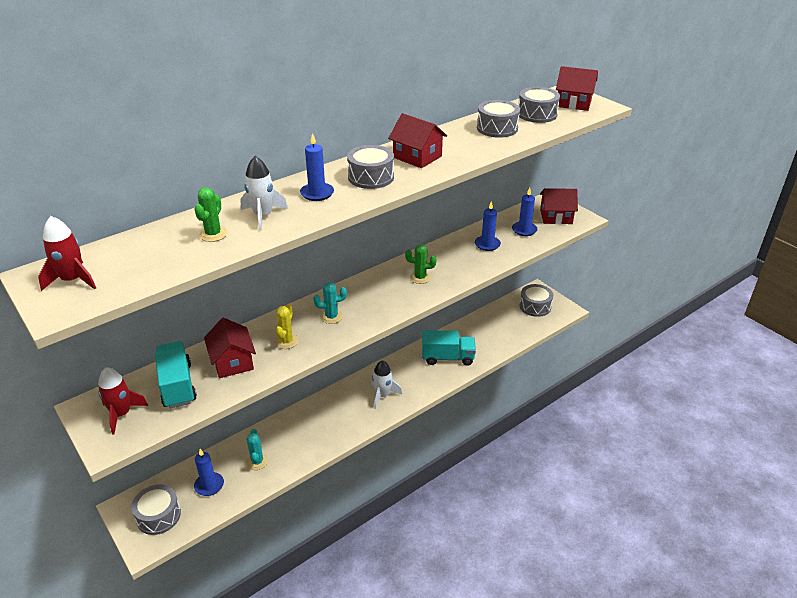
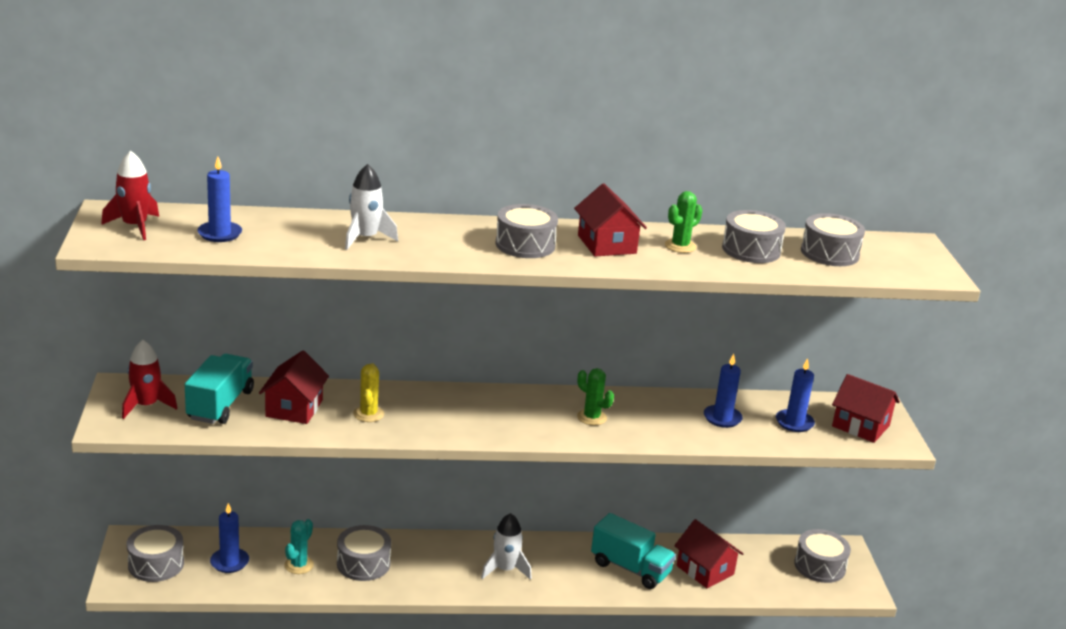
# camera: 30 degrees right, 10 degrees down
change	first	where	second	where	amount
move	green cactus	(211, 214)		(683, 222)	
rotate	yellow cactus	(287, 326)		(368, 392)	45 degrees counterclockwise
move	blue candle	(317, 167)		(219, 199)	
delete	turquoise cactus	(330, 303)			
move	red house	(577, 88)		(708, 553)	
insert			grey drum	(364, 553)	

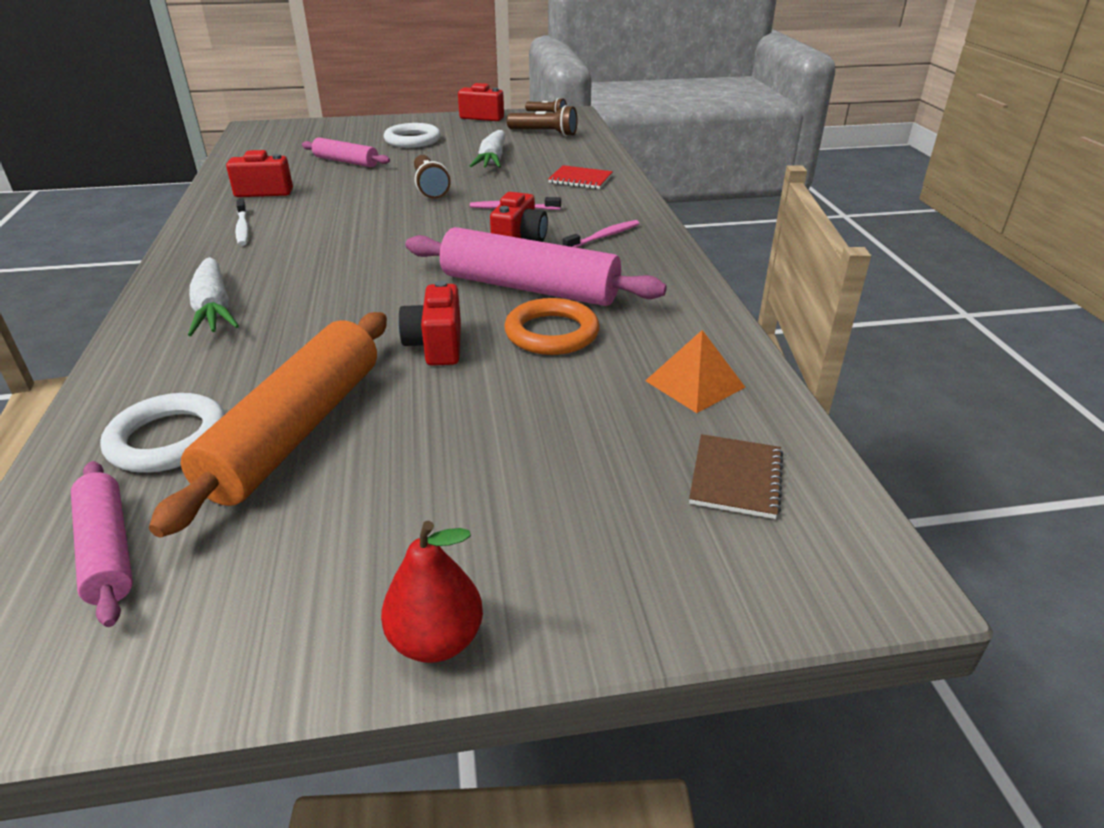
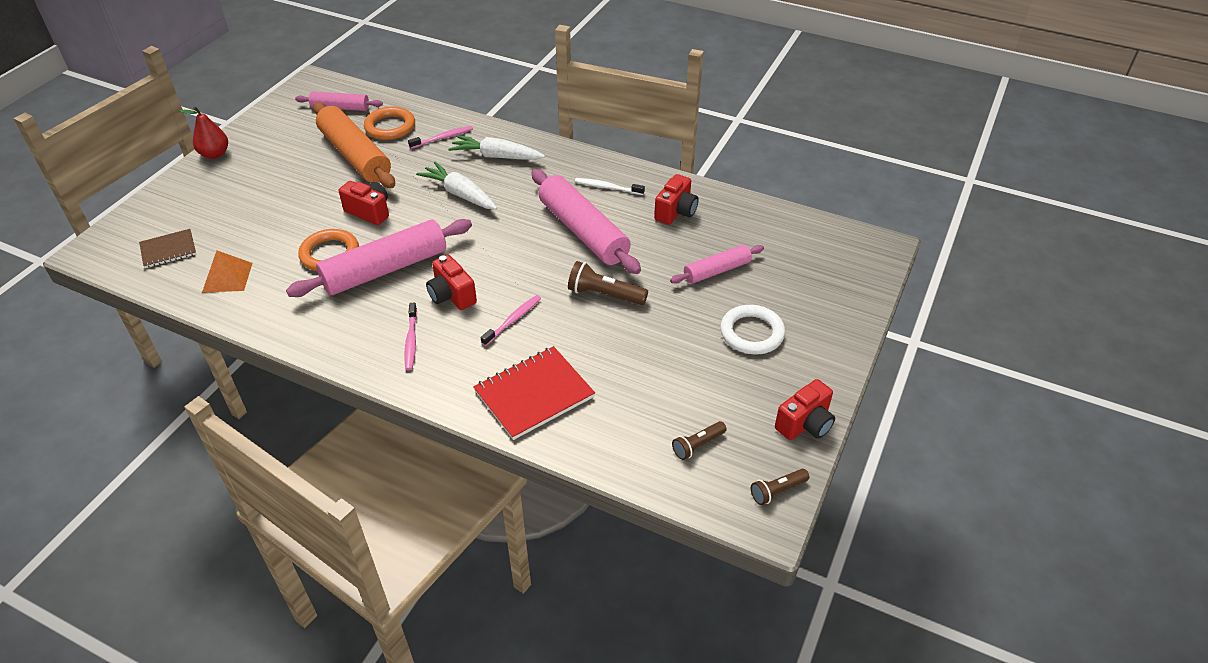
# camera: 125 degrees right, 10 degrees up
change	first	where	second	where	amount
recolor	white ring	(162, 433)	orange ring	(389, 123)	
move	white carrot	(488, 149)		(456, 186)	
resize	brown flashlight	(542, 120)		(699, 440)	x0.64
resize	red notebook	(580, 177)		(534, 393)	x1.66
rotate	brown notebook	(736, 476)		(167, 248)	75 degrees counterclockwise
insert			pink toothbrush	(440, 137)	
insert			pink rolling pin	(586, 221)	

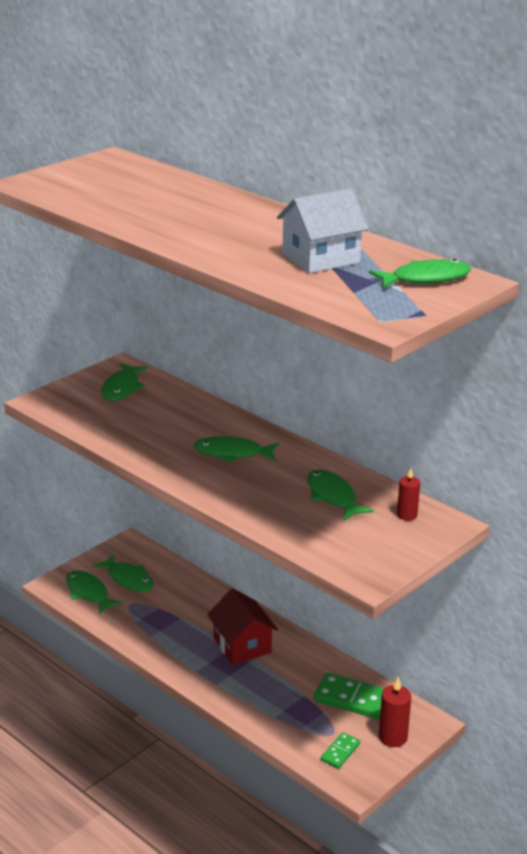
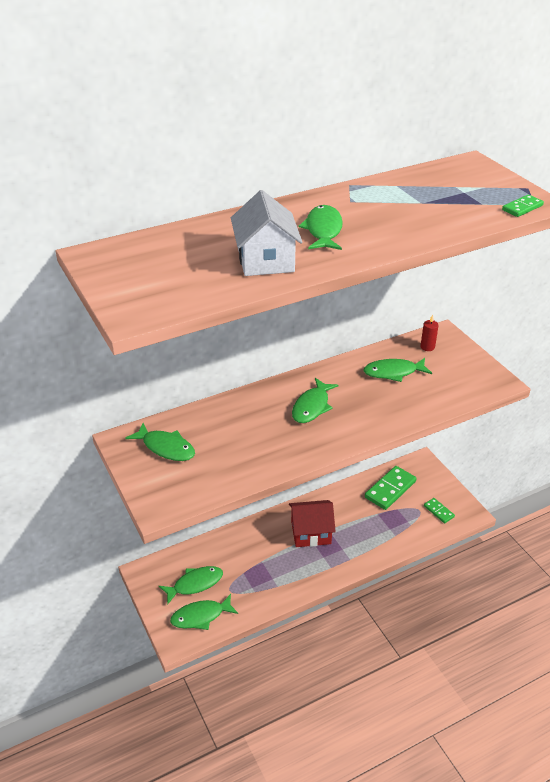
# camera: 70 degrees left, 10 degrees up
change	first	where	second	where	amount
move	white house	(323, 231)		(266, 233)	
move	green fish	(420, 273)		(320, 227)	
delete	red candle	(395, 712)			
insert			green domino	(523, 206)	

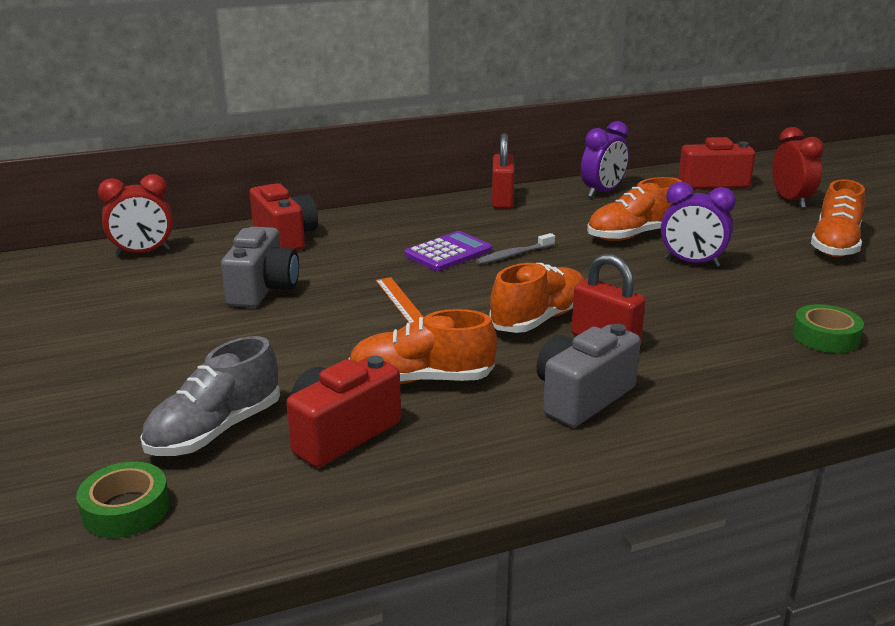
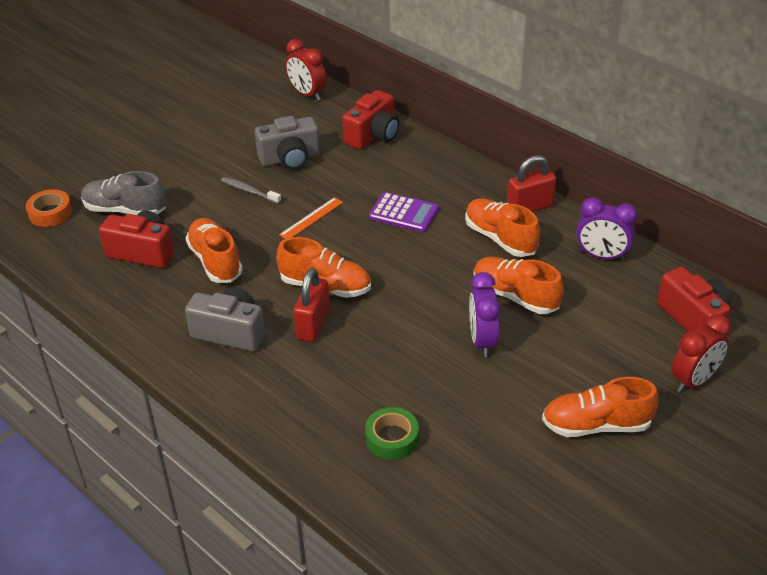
# camera: 65 degrees right, 15 degrees up
change	first	where	second	where	amount
recolor	green tape	(123, 499)	orange tape	(49, 208)	
move	grey toothbrush	(515, 249)		(251, 190)	
insert			orange shoe	(502, 227)	

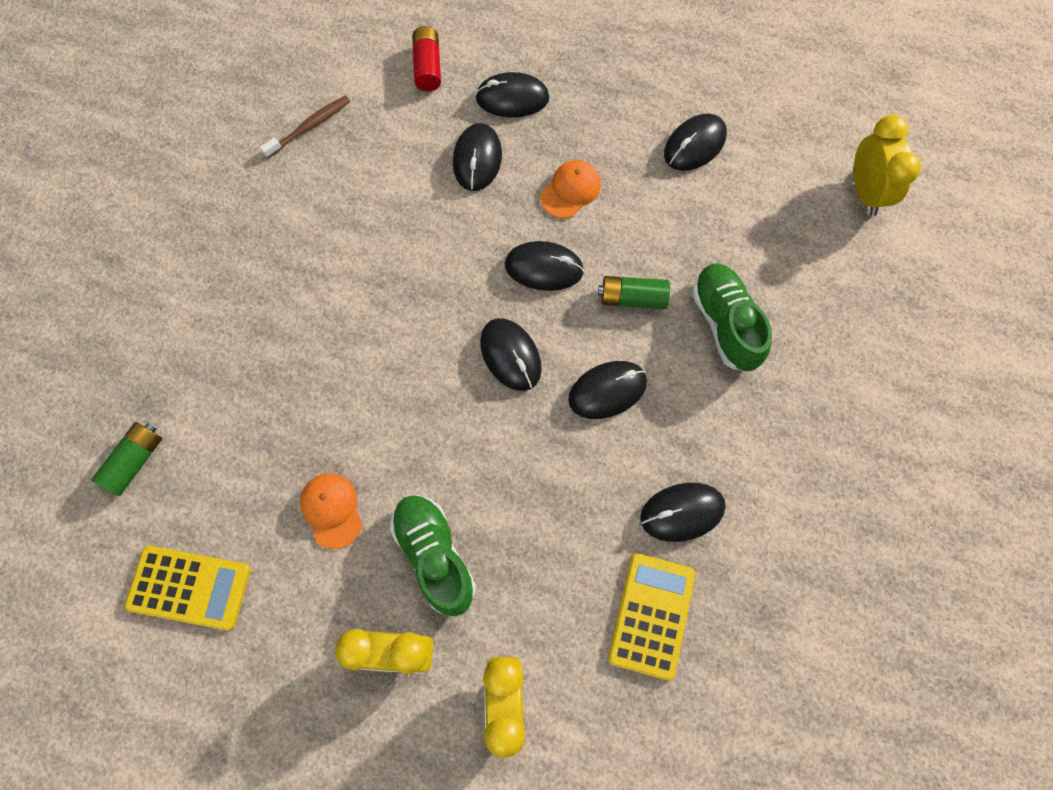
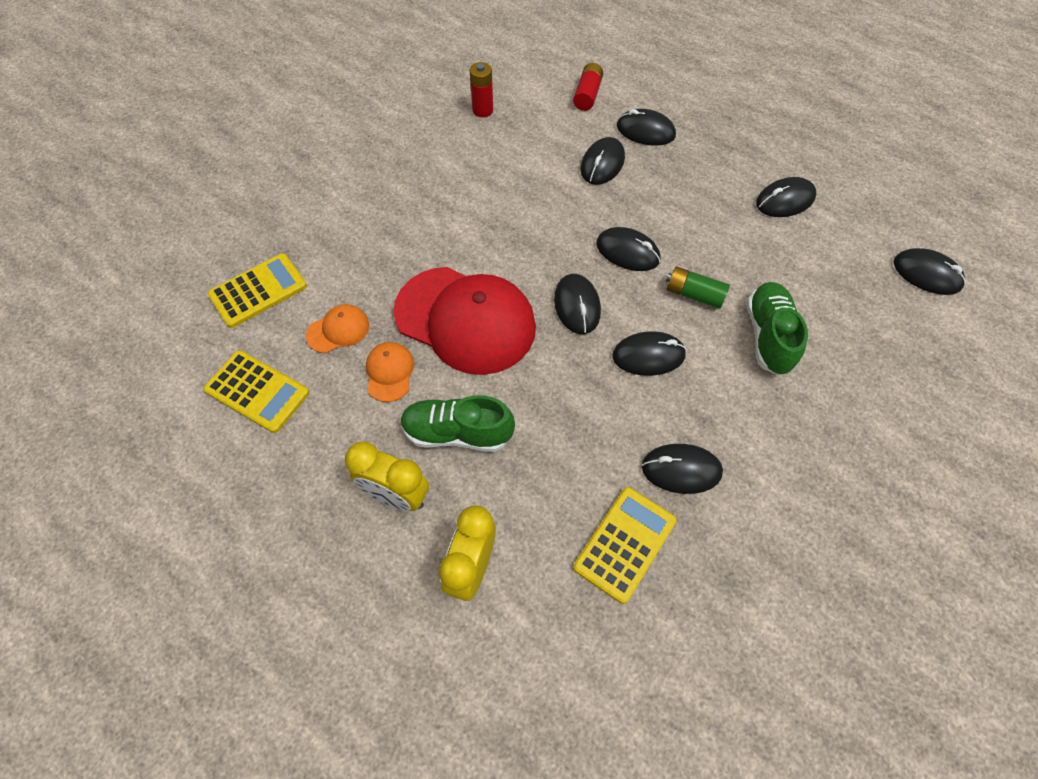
# camera: 20 degrees right, 10 degrees down
change	first	where	second	where	amount
replace	green battery	(127, 459)	yellow calculator	(257, 290)	
replace	brown toothbrush	(305, 127)	red battery	(481, 89)	
rotate	green shoe	(433, 555)		(457, 423)	75 degrees counterclockwise
move	orange cap	(570, 189)		(337, 328)	
replace	yellow clock	(887, 165)	black mouse	(930, 271)	
insert			red cap	(464, 321)	

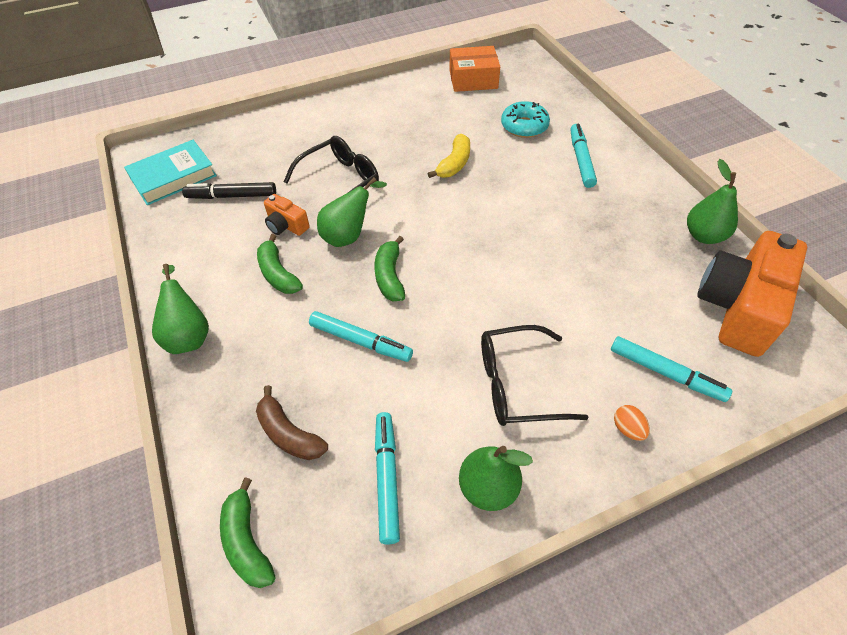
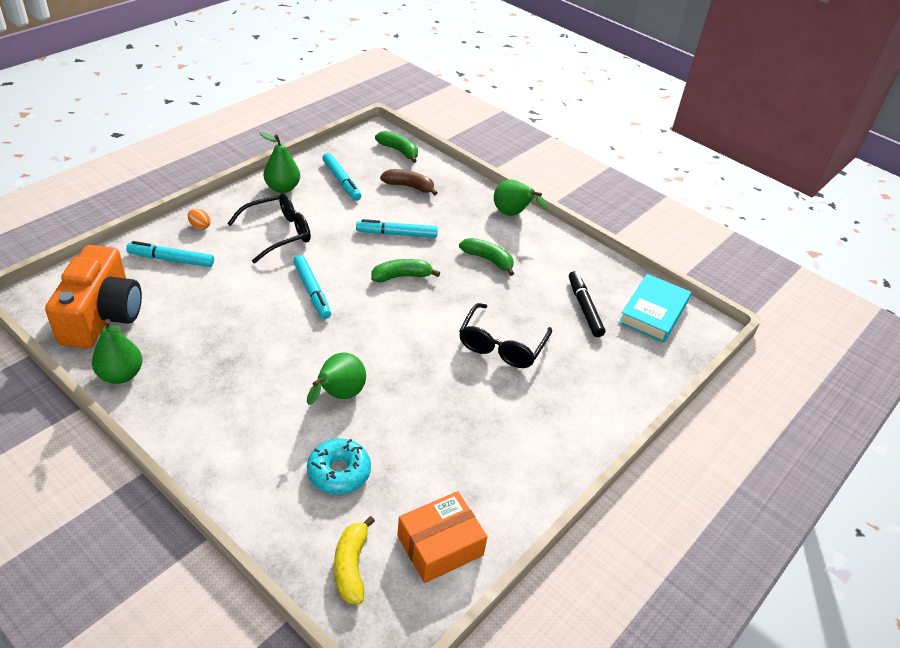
# camera: 150 degrees right, 10 degrees down
change	first	where	second	where	amount
rotate	black marker	(229, 190)		(587, 304)	75 degrees counterclockwise
delete	orange camera	(287, 215)			
move	green pear	(352, 212)		(336, 379)	
rotate	green banana	(389, 268)		(405, 271)	75 degrees counterclockwise
move	yellow banana	(449, 156)		(354, 560)	
move	turquoise marker	(583, 156)		(312, 287)	

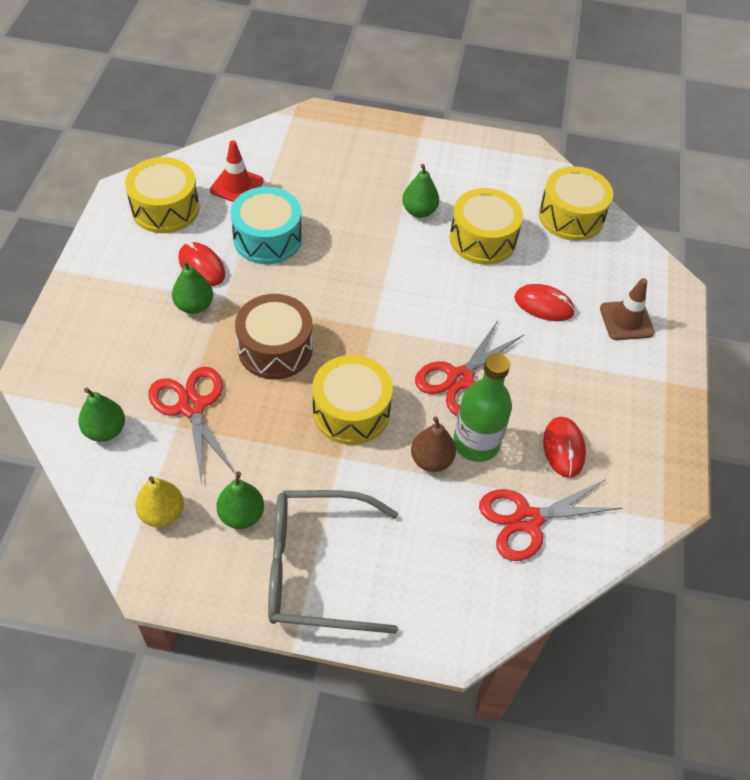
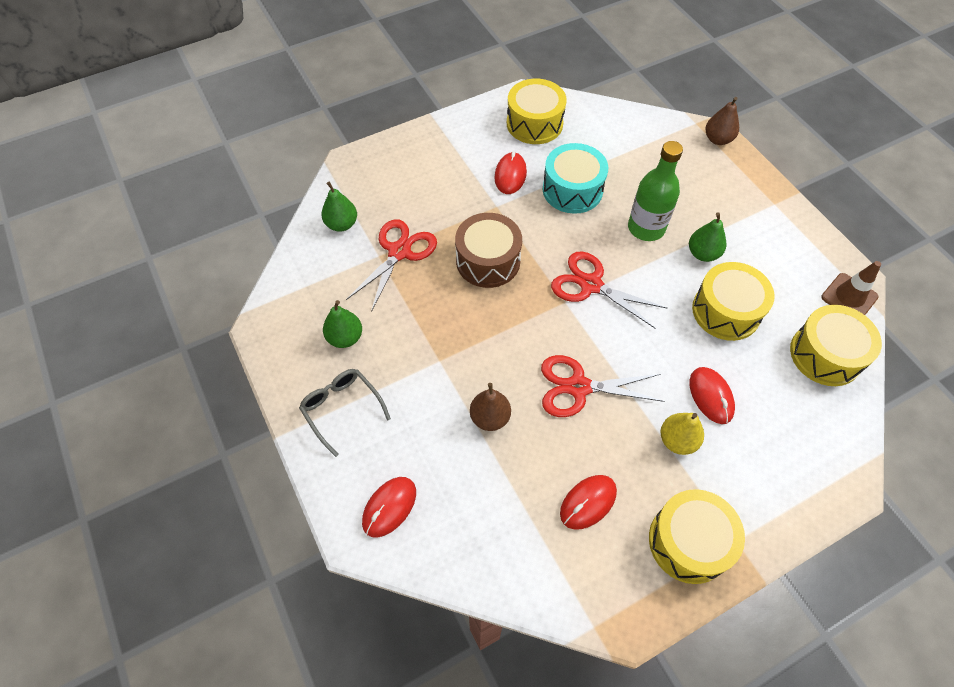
# camera: 55 degrees right, 5 degrees up
change	first	where	second	where	amount
move	yellow pear	(159, 501)		(682, 434)	
delete	green pear	(192, 287)			
delete	red traffic cone	(237, 171)			
resize	grey glasses	(333, 562)		(345, 413)	x0.59
move	yellow drum	(352, 400)		(697, 536)	
move	green bottle	(482, 407)		(655, 191)	
move	red scissors	(550, 520)		(609, 290)	
move	brown traffic cone	(627, 309)		(851, 288)	
insert			red mouse	(389, 507)	
insert			brown pear	(722, 121)	

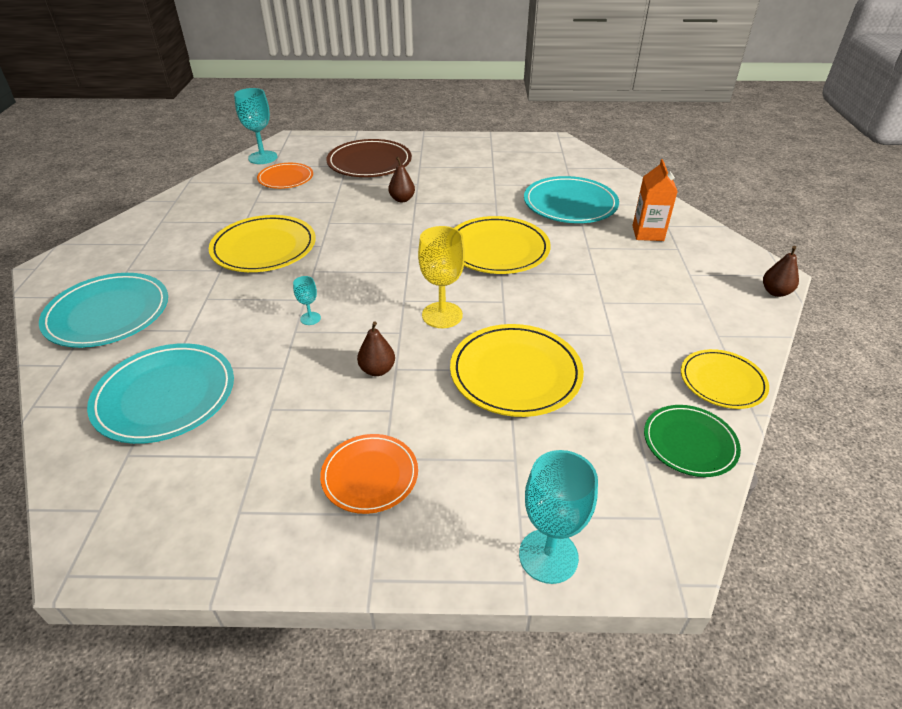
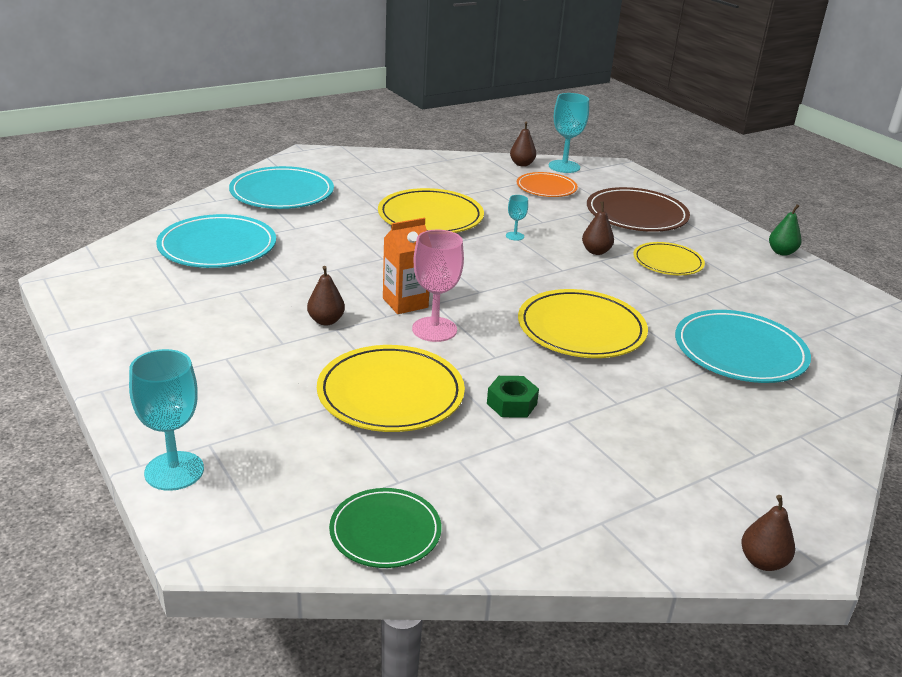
# camera: 55 degrees right, 10 degrees down
change	first	where	second	where	amount
move	turquoise goblet	(307, 300)		(517, 218)	
delete	orange plate	(369, 474)			
recolor	yellow goblet	(441, 277)	pink goblet	(438, 286)	
move	orange carton	(655, 200)		(406, 266)	
move	yellow plate	(725, 379)		(669, 258)	
insert			green nut	(513, 397)	
insert			brown pear	(523, 144)	
insert			green pear	(785, 230)	

